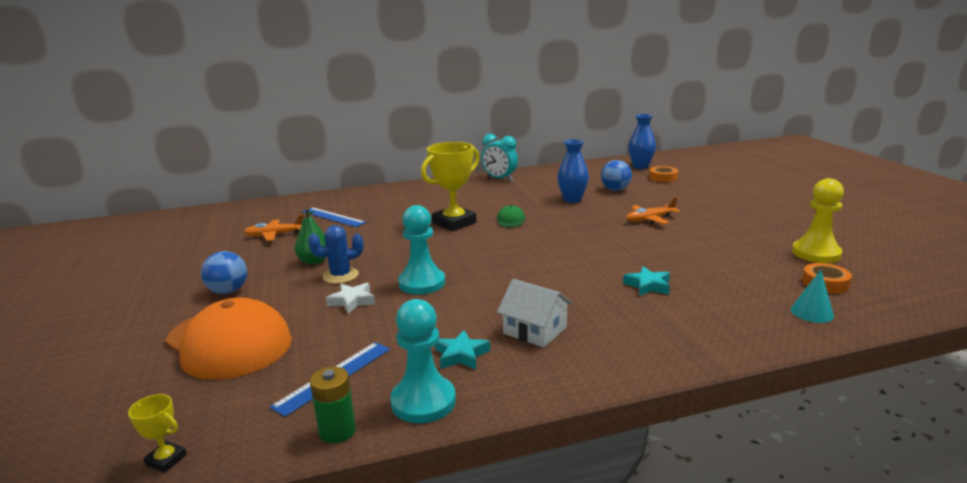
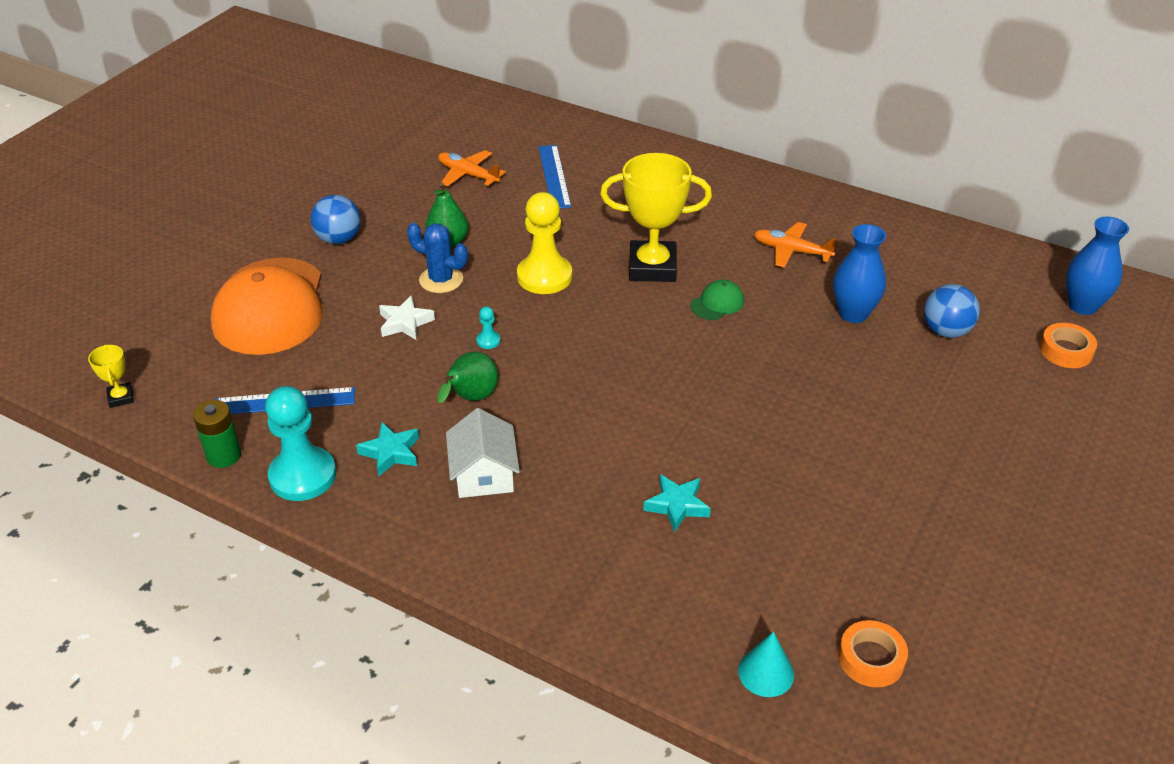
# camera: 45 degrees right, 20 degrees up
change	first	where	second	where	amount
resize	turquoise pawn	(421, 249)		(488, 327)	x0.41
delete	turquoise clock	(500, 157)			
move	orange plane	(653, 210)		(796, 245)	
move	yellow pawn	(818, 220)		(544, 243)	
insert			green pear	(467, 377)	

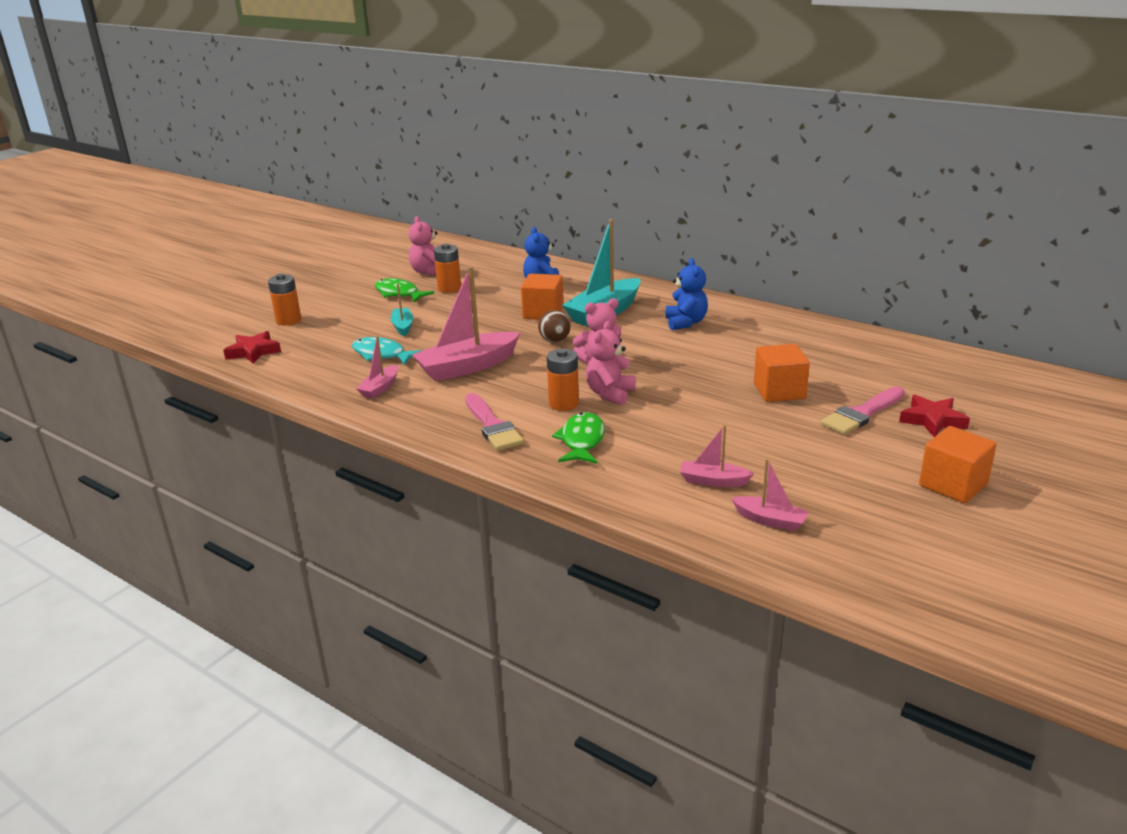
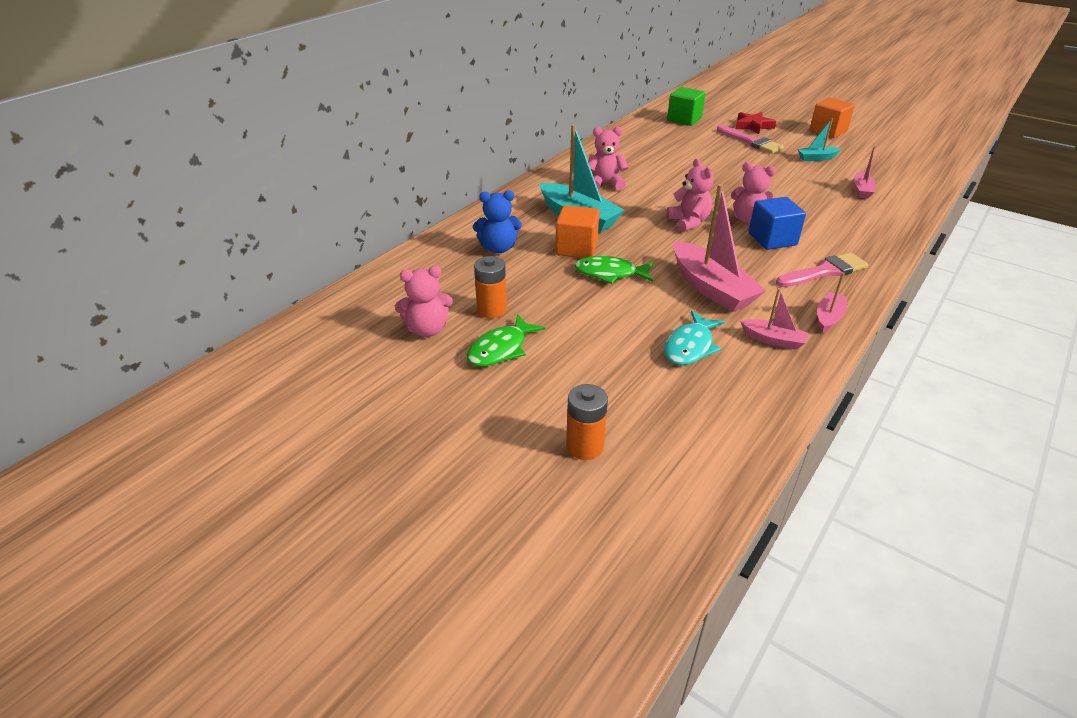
# camera: 90 degrees left, 10 degrees up
change	first	where	second	where	amount
delete	red star	(252, 347)			
move	turquoise boat	(402, 310)		(819, 139)	
delete	brown ball	(554, 326)			
replace	orange battery	(563, 380)	blue cube	(777, 223)	
move	green fish	(578, 437)		(614, 270)	
recolor	blue teddy bear	(686, 294)	pink teddy bear	(608, 158)	
move	pink boat	(770, 495)		(832, 302)	
delete	orange cube	(782, 373)			
insert			green cube	(686, 106)	

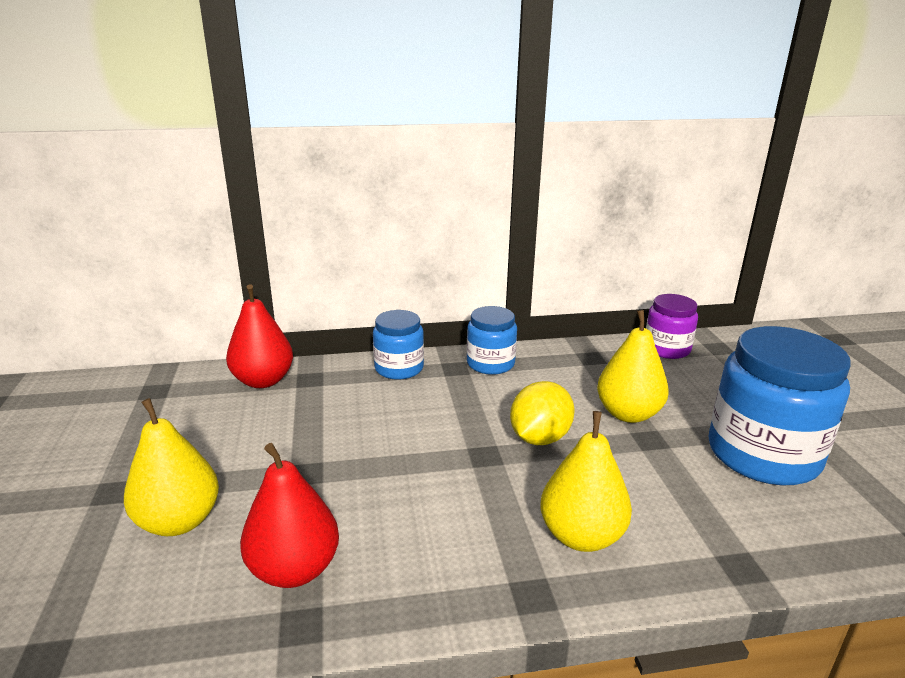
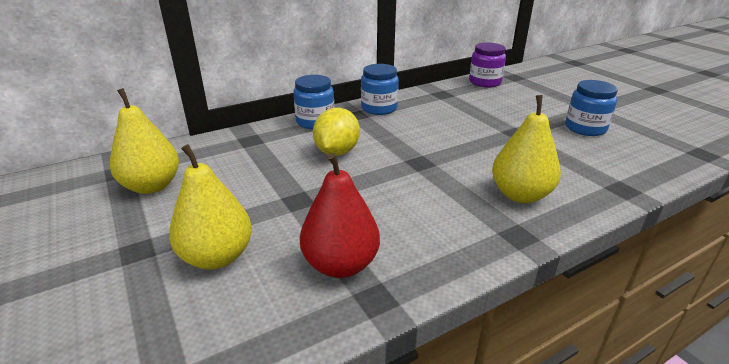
# camera: 20 degrees left, 5 degrees up
change	first	where	second	where	amount
delete	red pear	(259, 336)			
move	yellow lemon	(542, 413)		(336, 132)	
move	yellow pear	(633, 366)		(144, 141)	
resize	blue jar	(779, 405)		(591, 108)	x0.55

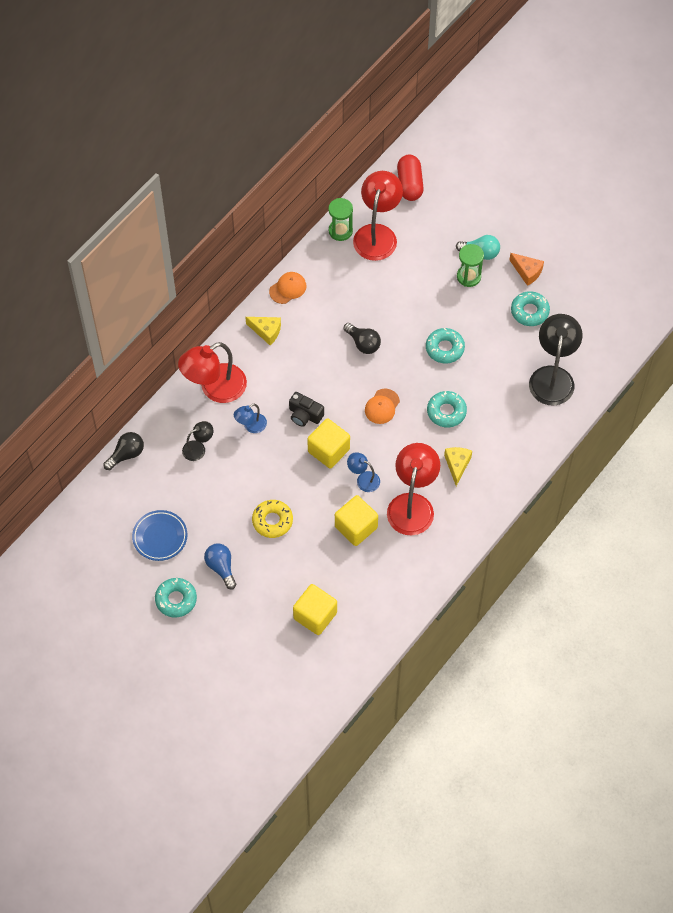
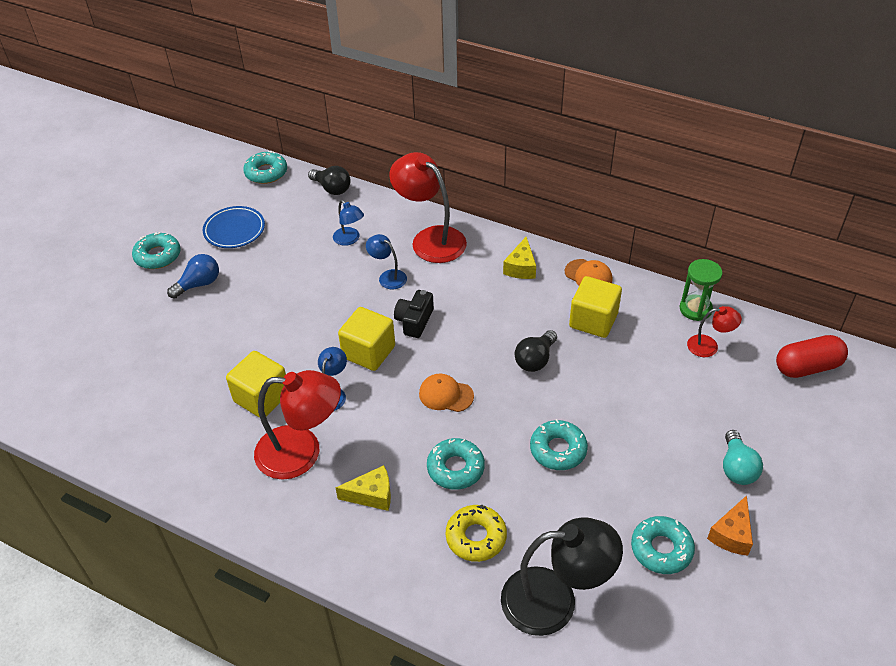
# camera: 80 degrees right, 15 degrees down
change	first	where	second	where	amount
recolor	black lamp	(197, 441)	blue lamp	(348, 223)	
move	yellow donut	(272, 519)		(476, 533)	
move	yellow cube	(315, 609)		(595, 307)	
resize	red lamp	(378, 216)		(714, 331)	x0.50
delete	green hourglass	(470, 265)			
insert			turquoise donut	(265, 167)	

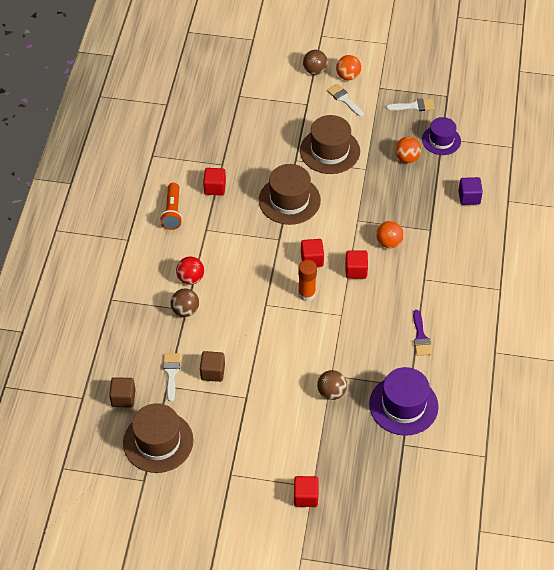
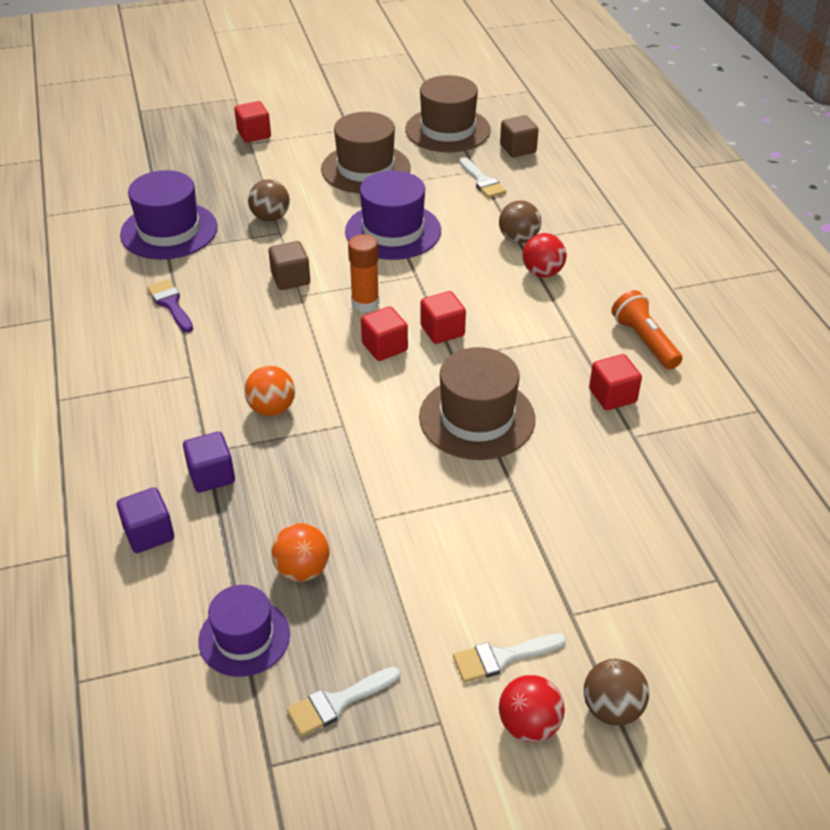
# camera: 155 degrees right, 10 degrees down
change	first	where	second	where	amount
move	brown cube	(212, 366)		(289, 265)	
move	brown hat	(330, 144)		(366, 152)	
rotate	white brush	(345, 100)		(509, 658)	135 degrees clockwise
recolor	orange ball	(348, 67)	red ball	(532, 709)	
move	red cube	(356, 264)		(443, 317)	
insert			purple cube	(209, 462)	
insert			purple hat	(393, 215)	

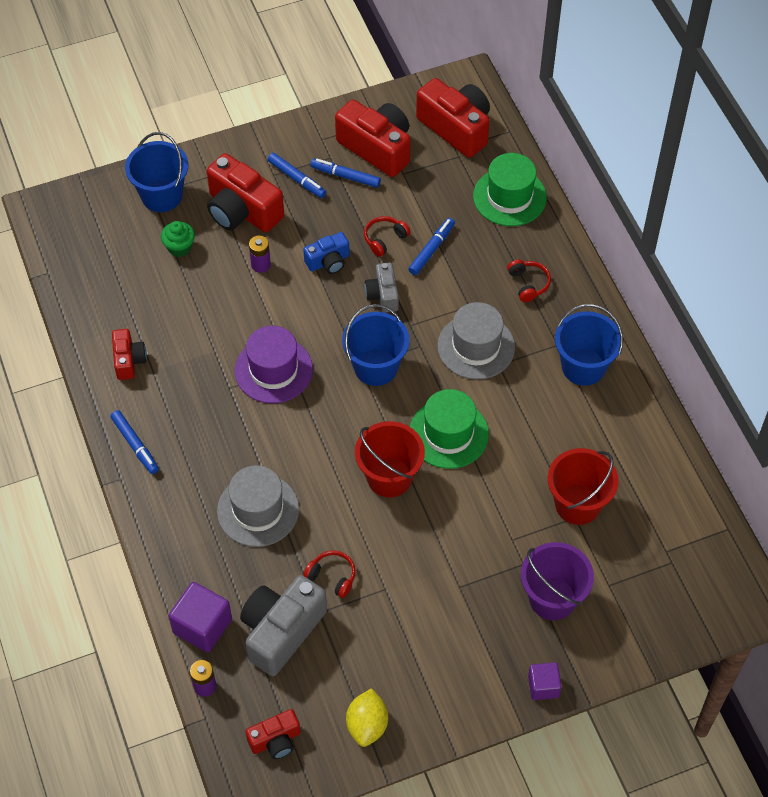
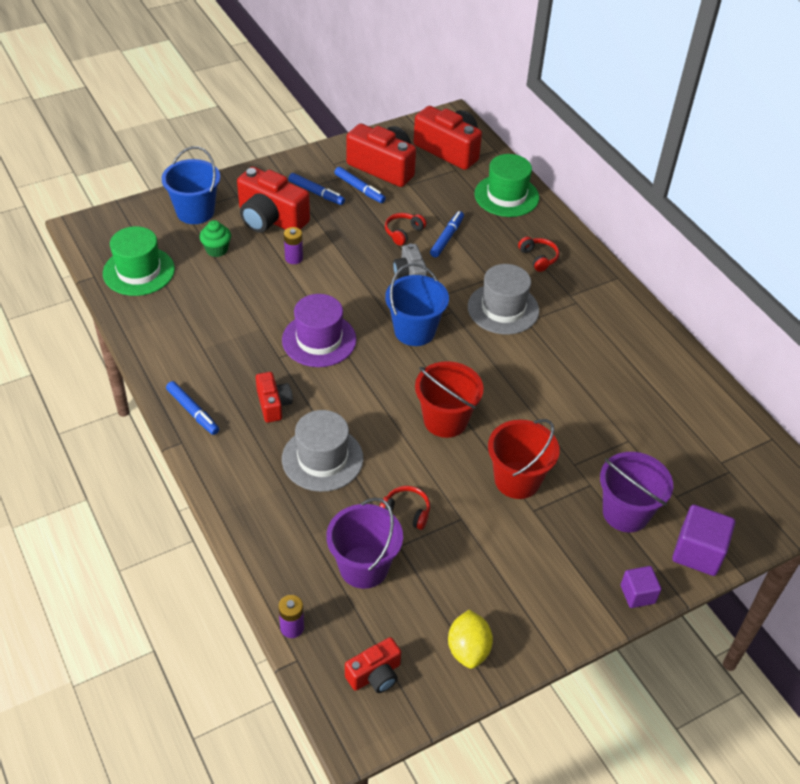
# camera: 10 degrees left, 10 degrees down
change	first	where	second	where	amount
move	red camera	(129, 354)		(274, 397)	
move	purple cube	(200, 617)		(703, 540)	
replace	grey camera	(283, 625)	purple bucket	(364, 543)	
delete	blue camera	(326, 253)			
rotate	blue marker	(345, 173)		(360, 185)	150 degrees counterclockwise
move	green hat	(449, 429)		(139, 261)	
move	red bucket	(583, 486)		(524, 459)	
delete	blue bucket	(589, 345)			

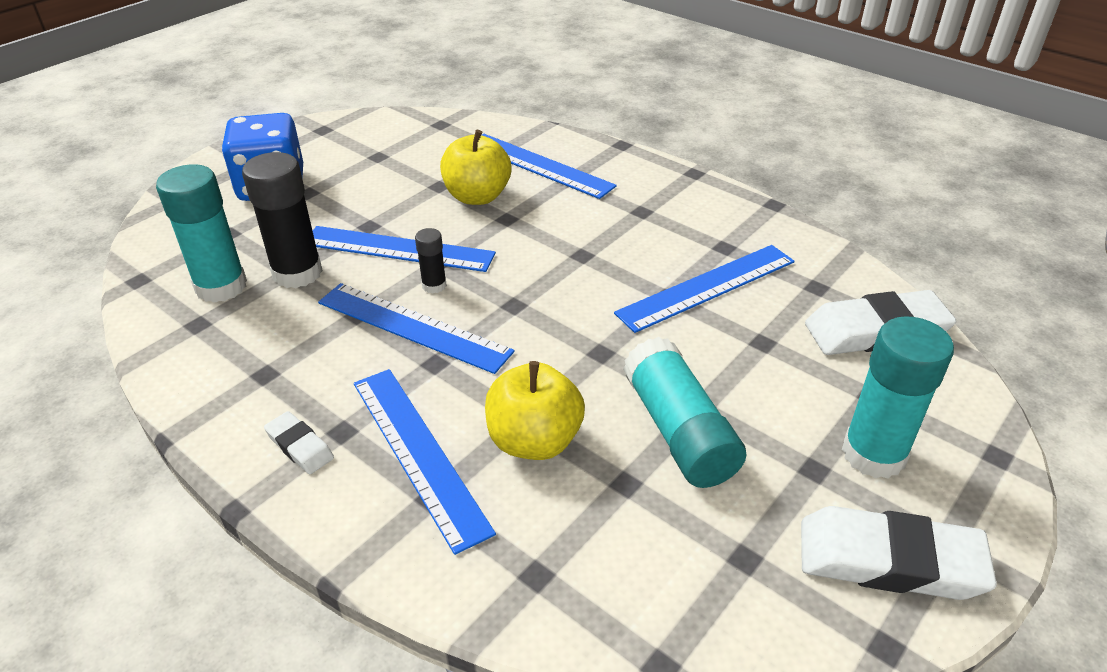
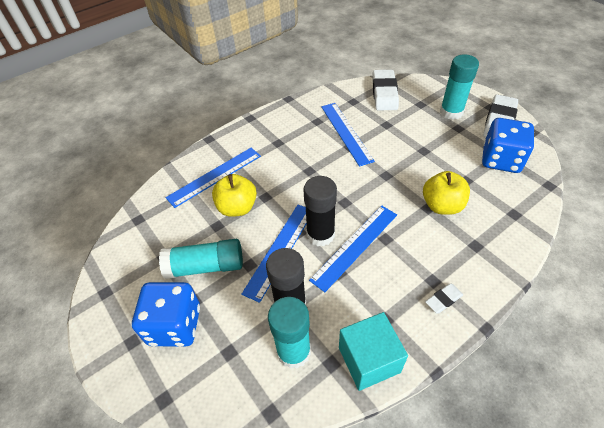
# camera: 75 degrees left, 10 degrees up
change	first	where	second	where	amount
delete	blue ruler	(425, 462)			
resize	black glue stick	(431, 260)		(320, 211)	x2.04
move	turquoise glue stick	(684, 412)		(201, 259)	
insert			turquoise cube	(373, 351)	
insert			blue dice	(508, 145)	

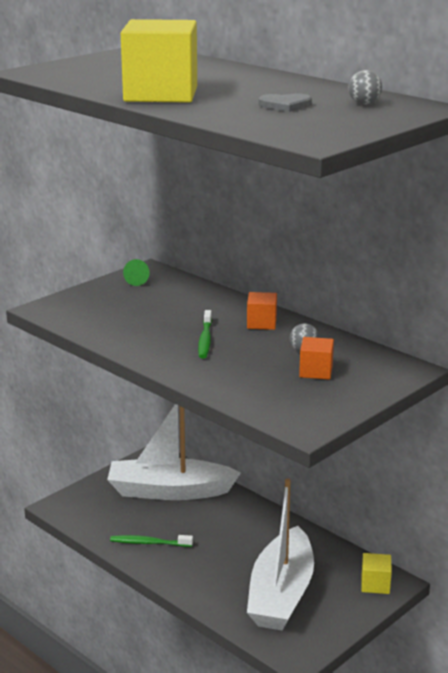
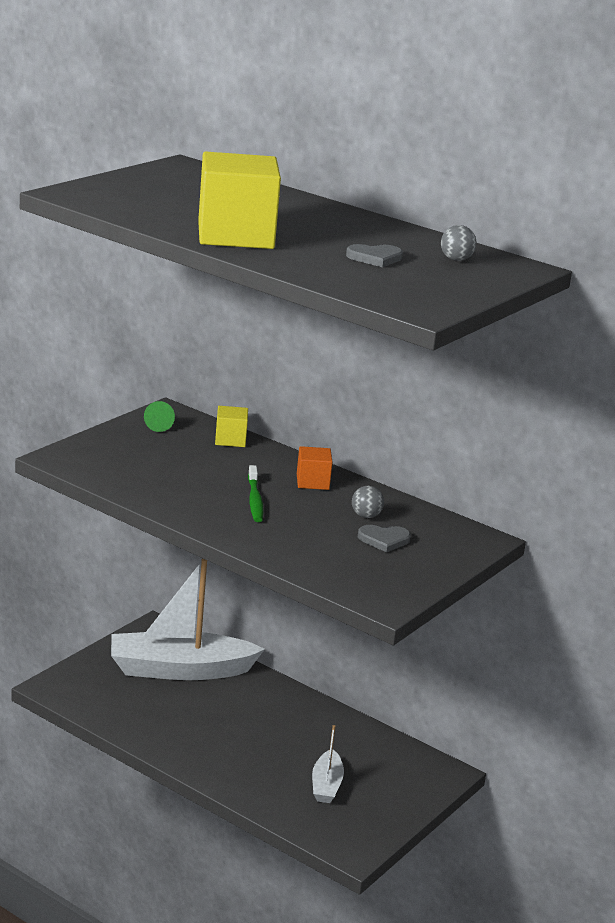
# camera: 10 degrees left, 0 degrees up
change	first	where	second	where	amount
delete	green toothbrush	(151, 541)			
resize	white boat	(280, 554)		(328, 764)	x0.47
replace	orange cube	(316, 358)	grey heart	(384, 538)	
move	yellow cube	(376, 573)		(231, 426)	

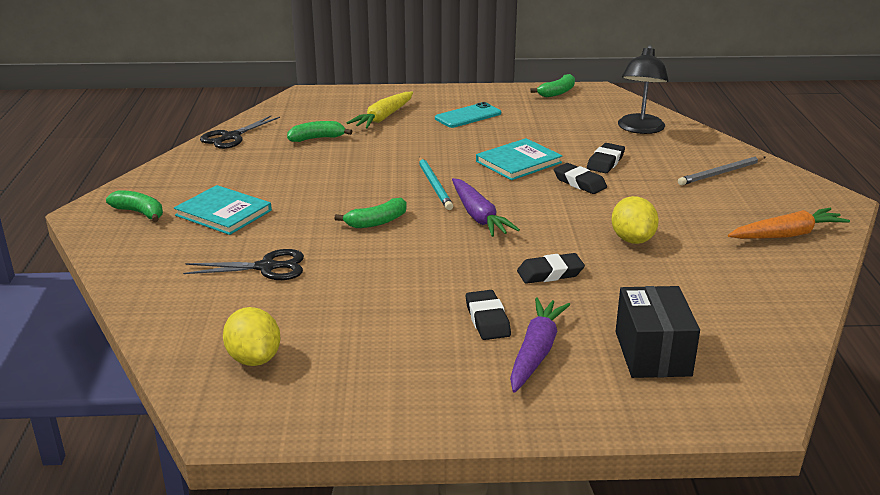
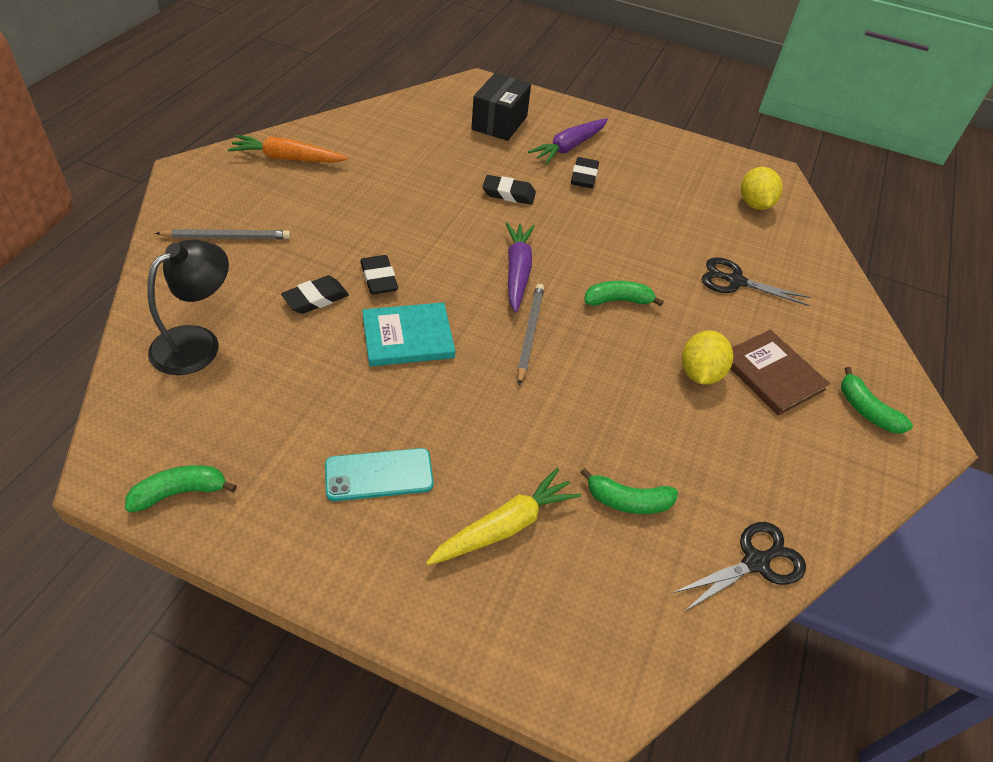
# camera: 160 degrees left, 20 degrees up
change	first	where	second	where	amount
recolor	turquoise book	(223, 210)	brown book	(780, 373)	
recolor	turquoise pencil	(436, 183)	grey pencil	(530, 334)	
move	yellow lemon	(635, 220)		(707, 357)	

